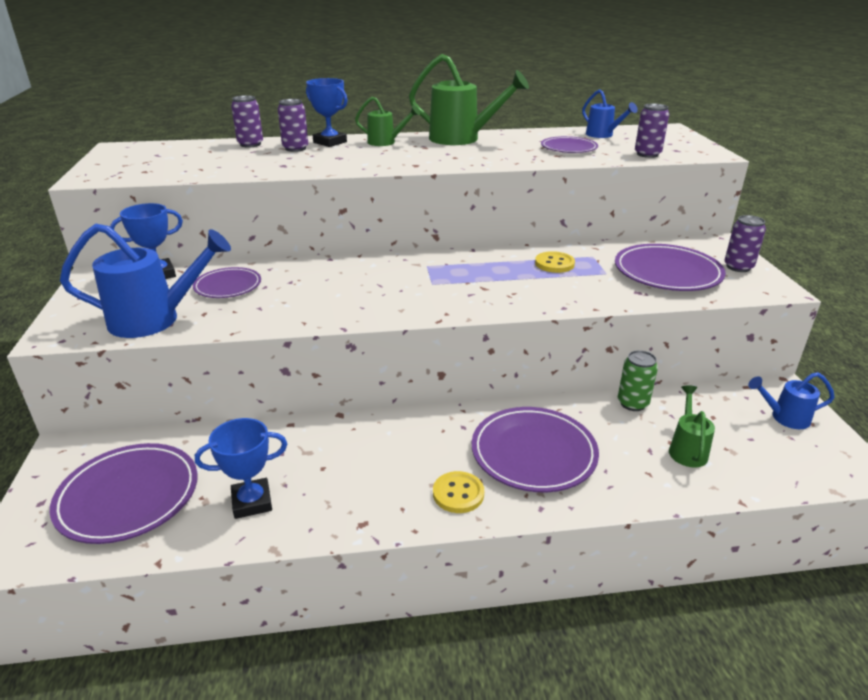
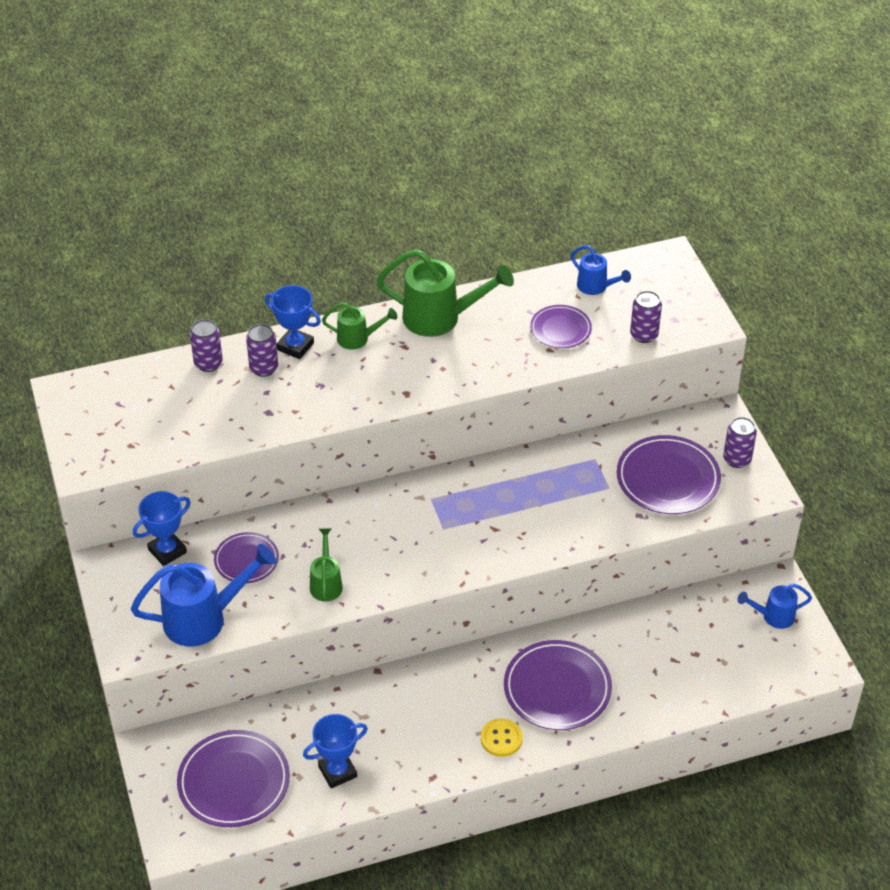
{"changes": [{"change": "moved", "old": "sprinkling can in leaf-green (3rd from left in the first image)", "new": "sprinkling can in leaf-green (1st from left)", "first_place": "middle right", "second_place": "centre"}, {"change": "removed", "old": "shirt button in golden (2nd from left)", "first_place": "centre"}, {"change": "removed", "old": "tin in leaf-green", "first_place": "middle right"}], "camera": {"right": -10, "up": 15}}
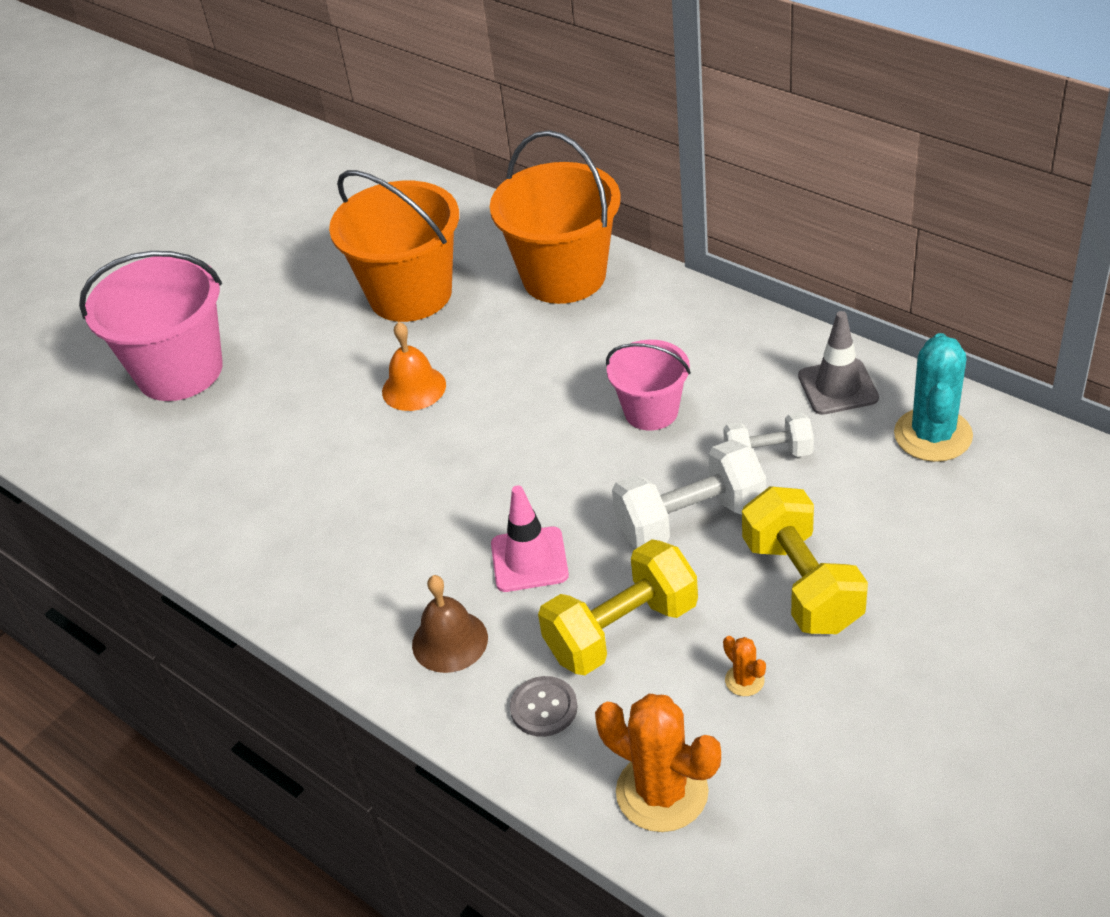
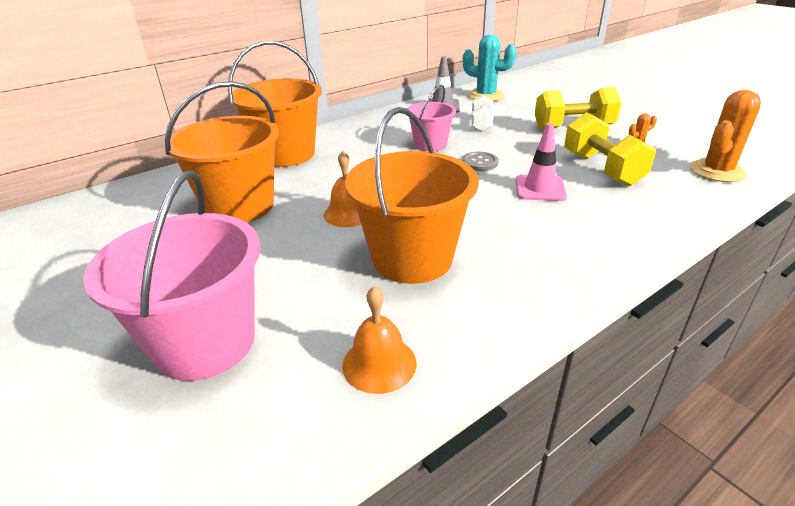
{"changes": [{"change": "added", "new": "hand bell in bright orange (2nd from left)", "second_place": "bottom centre"}, {"change": "added", "new": "pail in bright orange (3rd from left)", "second_place": "centre"}, {"change": "moved", "old": "shirt button in ash-grey", "first_place": "bottom centre", "second_place": "top centre"}, {"change": "removed", "old": "hand bell in brown", "first_place": "bottom centre"}, {"change": "removed", "old": "hand weight in white (1st from left)", "first_place": "centre"}], "camera": {"right": -80, "up": -10}}
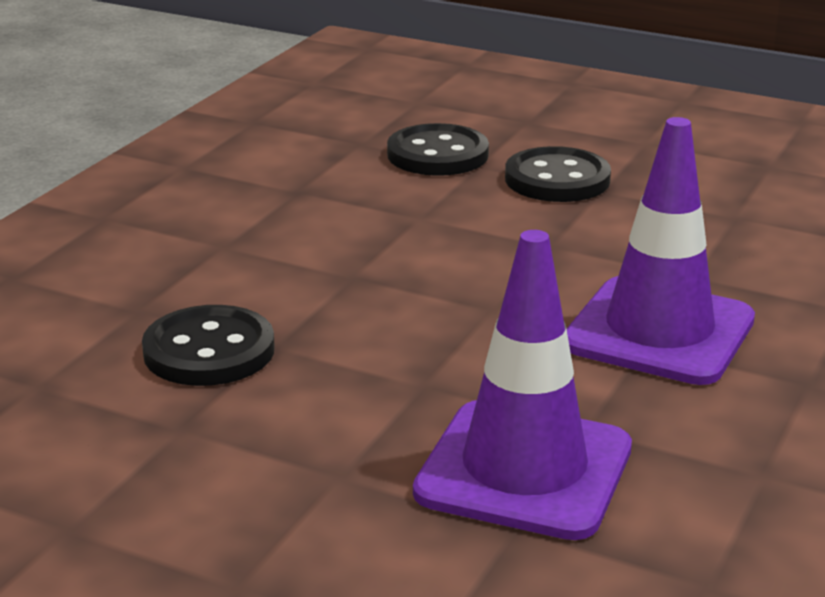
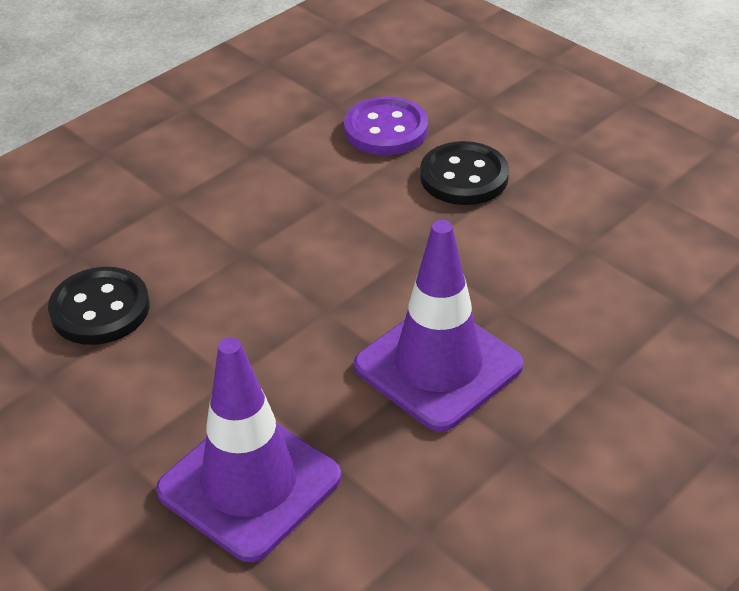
{"changes": [{"change": "recoloured", "old": "shirt button in ebony (2nd from left)", "new": "shirt button in violet", "first_place": "top centre", "second_place": "top centre"}], "camera": {"right": 20, "up": 15}}
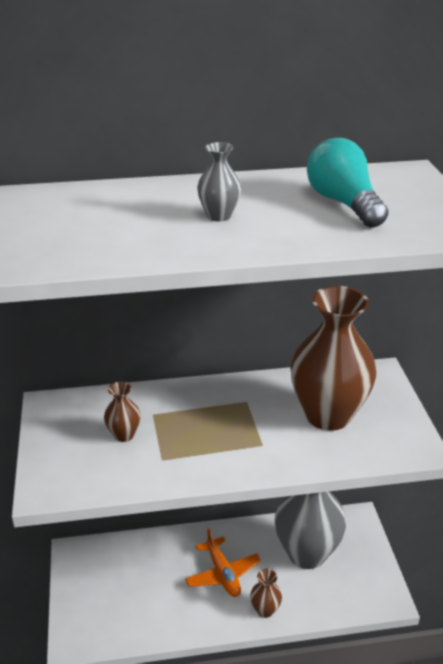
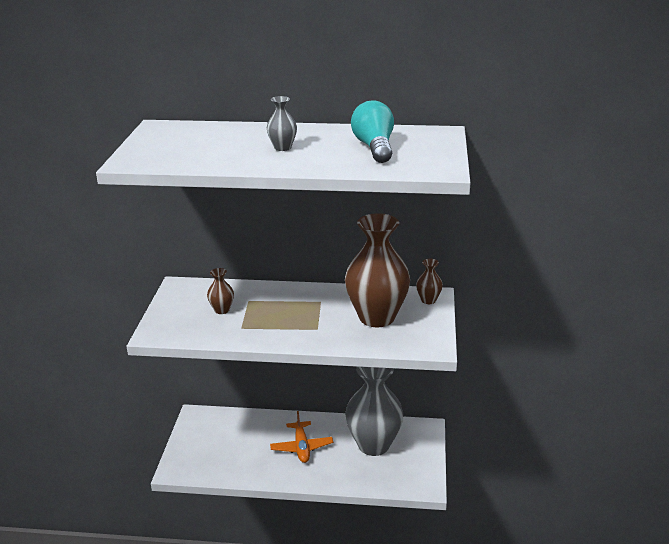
{"changes": [{"change": "moved", "old": "tall vase in brown (2nd from left in the first image)", "new": "tall vase in brown (3rd from left)", "first_place": "bottom centre", "second_place": "centre"}], "camera": {"right": 15, "up": -5}}
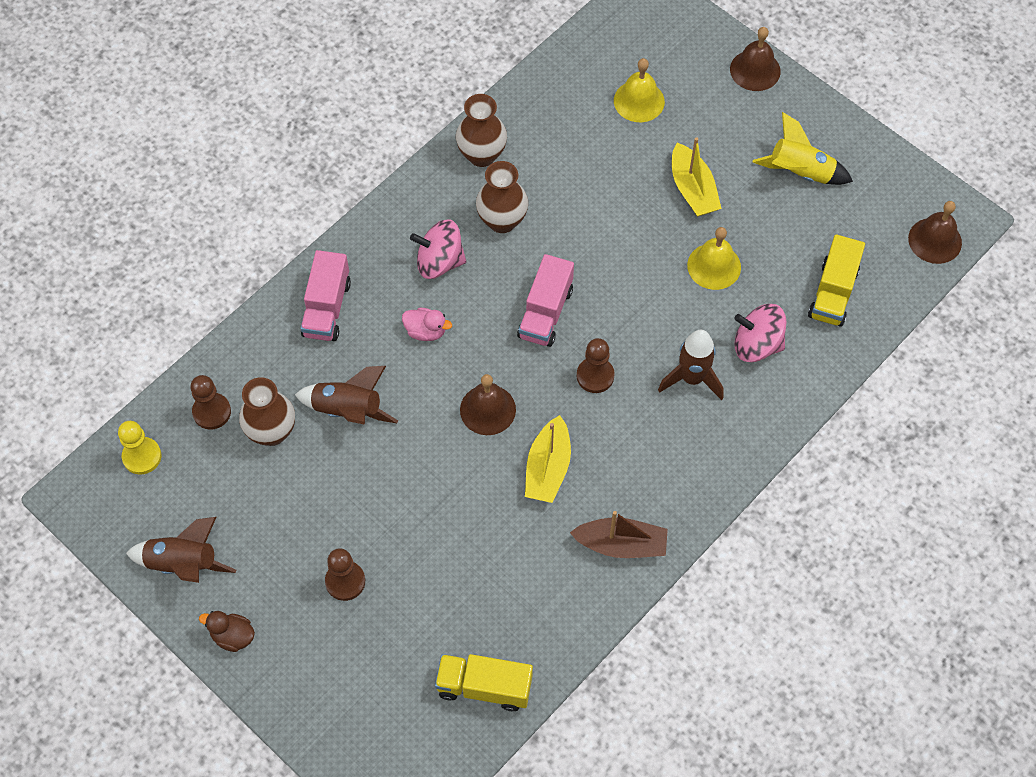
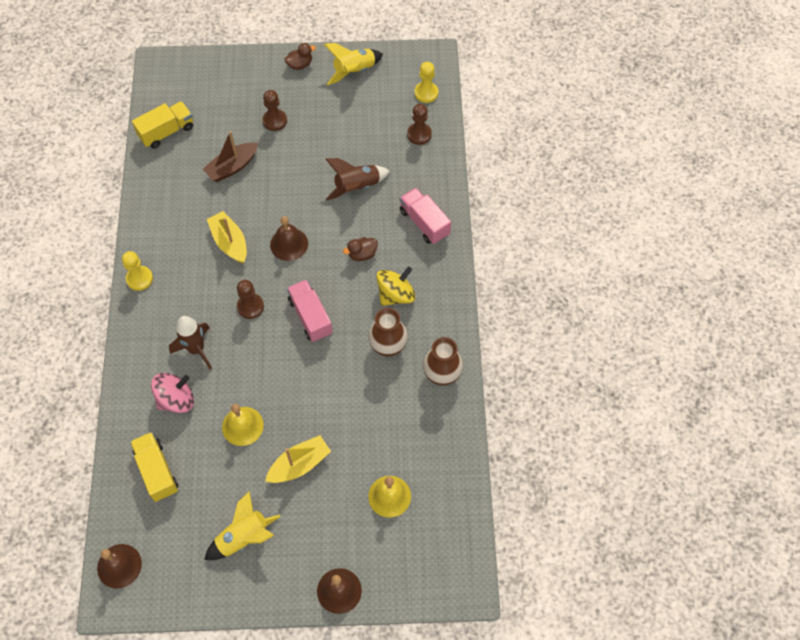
{"changes": [{"change": "added", "new": "chess pawn in golden (1st from left)", "second_place": "middle left"}, {"change": "moved", "old": "toy boat in brown", "first_place": "bottom centre", "second_place": "top left"}, {"change": "turned", "old": "toy boat in golden (2nd from left)", "first_place": "top right", "second_place": "bottom centre", "degrees": 120}, {"change": "recoloured", "old": "toy rocket in brown (1st from left)", "new": "toy rocket in golden (2nd from left)", "first_place": "bottom left", "second_place": "top centre"}, {"change": "recoloured", "old": "duck in rose-pink", "new": "duck in brown (2nd from left)", "first_place": "centre", "second_place": "centre"}, {"change": "recoloured", "old": "spinning top in rose-pink (1st from left)", "new": "spinning top in golden", "first_place": "top centre", "second_place": "centre"}, {"change": "removed", "old": "tall vase in brown (1st from left)", "first_place": "middle left"}], "camera": {"right": 135, "up": 0}}
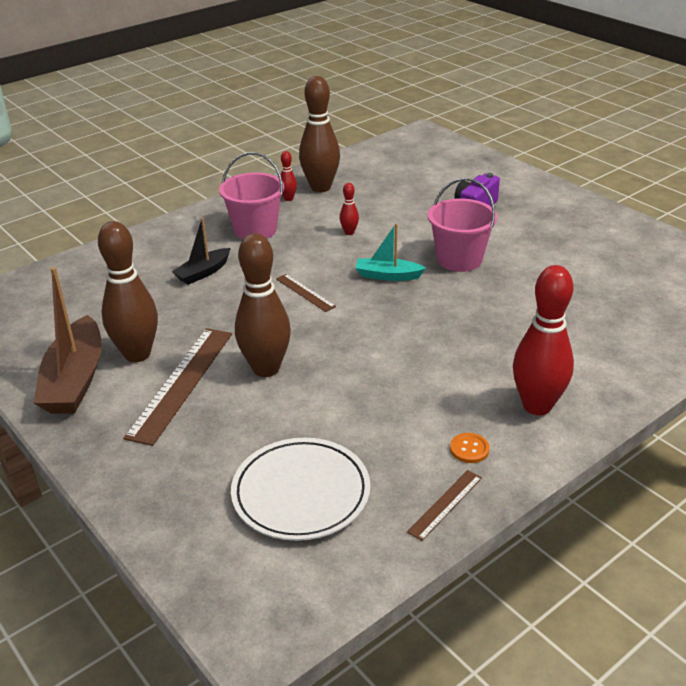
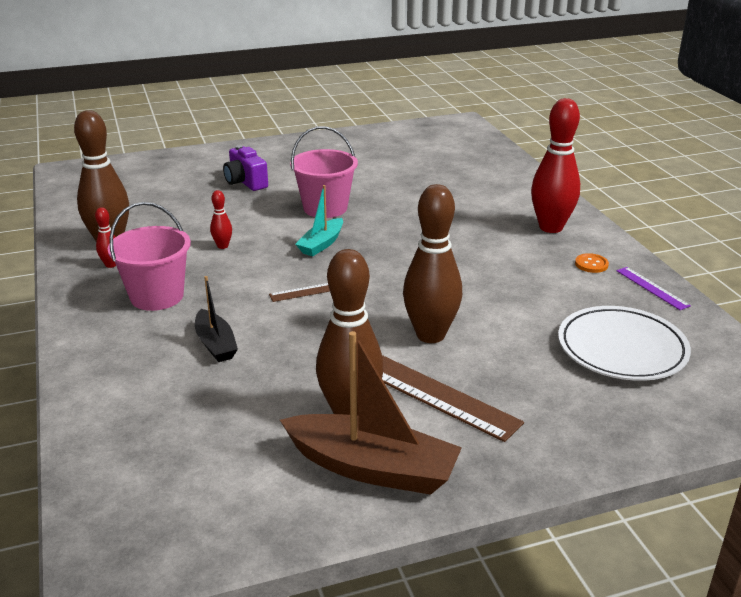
{"changes": [{"change": "recoloured", "old": "straightedge in brown (3rd from left)", "new": "straightedge in violet", "first_place": "bottom centre", "second_place": "middle right"}], "camera": {"right": -70, "up": -5}}
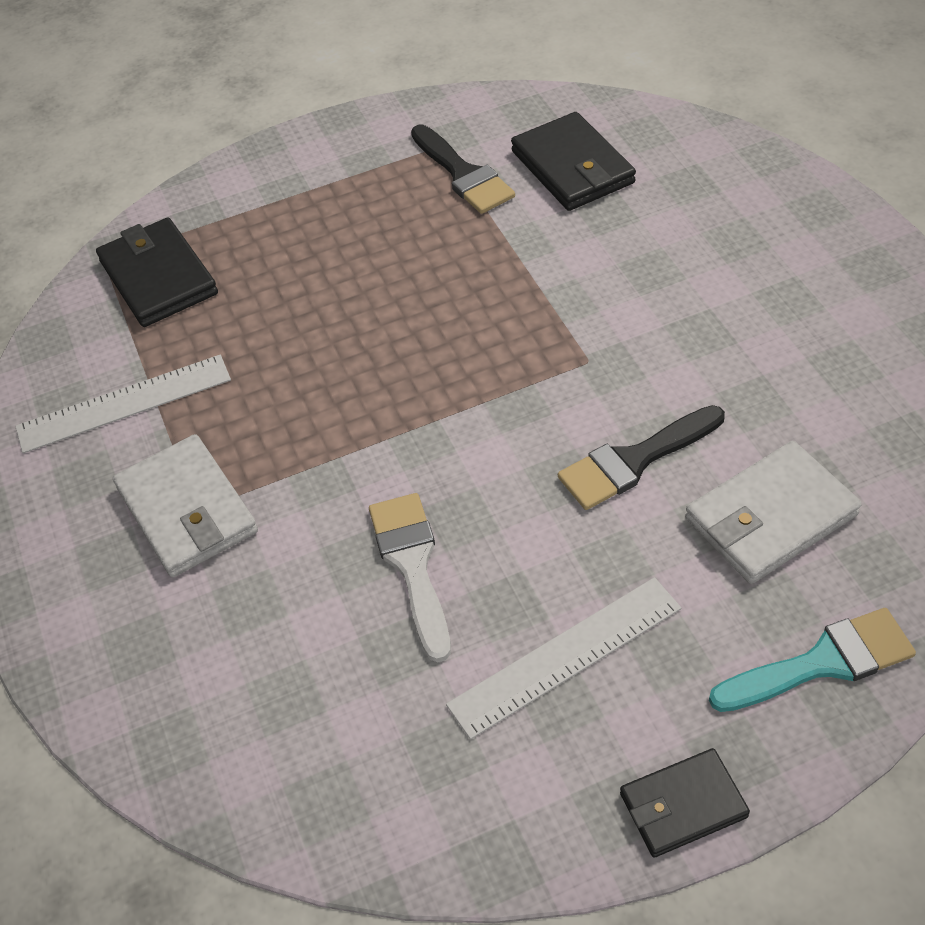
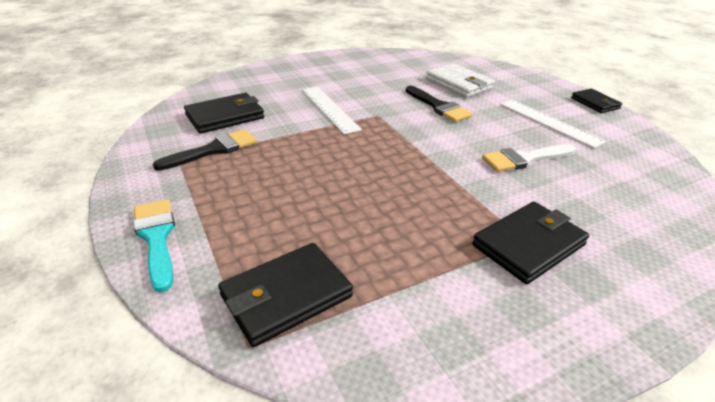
{"changes": [{"change": "moved", "old": "paint brush in aqua", "first_place": "bottom right", "second_place": "middle left"}, {"change": "moved", "old": "straightedge in white (1st from left)", "first_place": "middle left", "second_place": "top centre"}, {"change": "recoloured", "old": "wallet in white (1st from left)", "new": "wallet in ebony (3rd from left)", "first_place": "middle left", "second_place": "middle right"}], "camera": {"right": -100, "up": -15}}
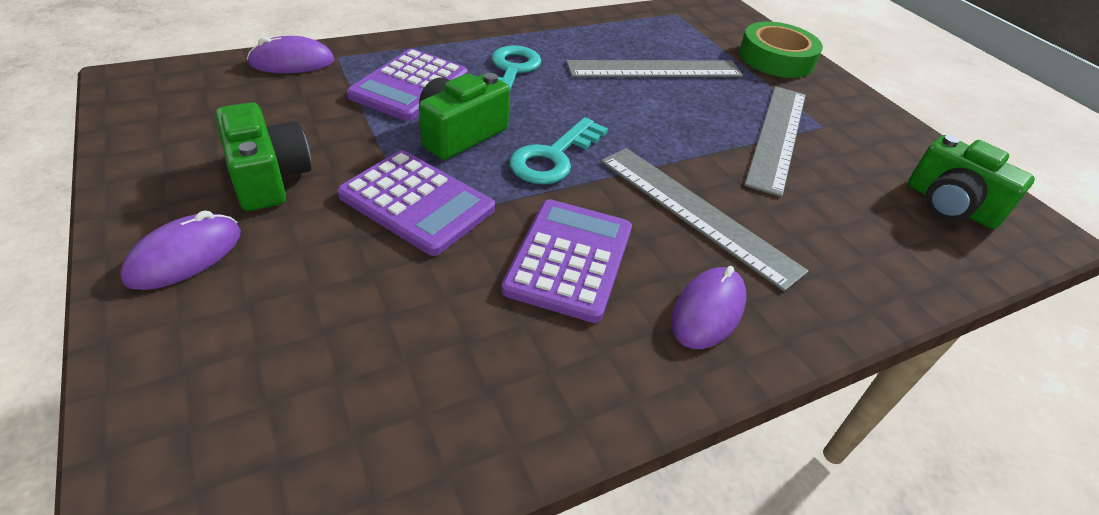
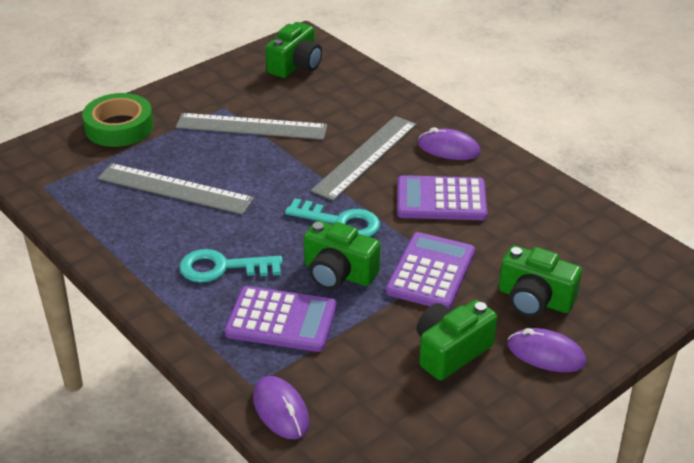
{"changes": [{"change": "turned", "old": "straightedge in ash-grey (1st from left)", "first_place": "top centre", "second_place": "middle left", "degrees": -45}, {"change": "added", "new": "compact camera in leaf-green (4th from left)", "second_place": "middle right"}], "camera": {"right": -100, "up": -5}}
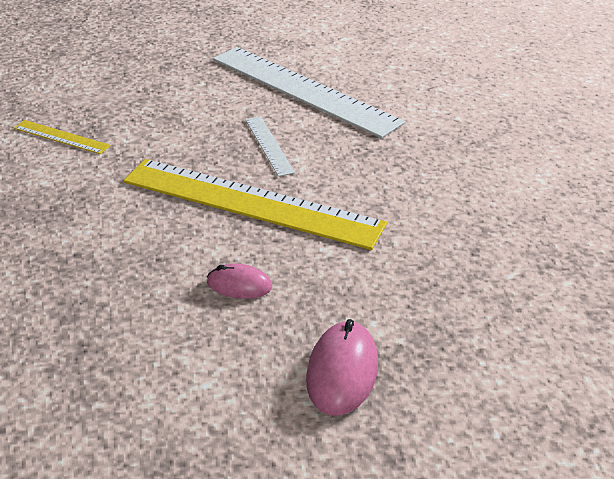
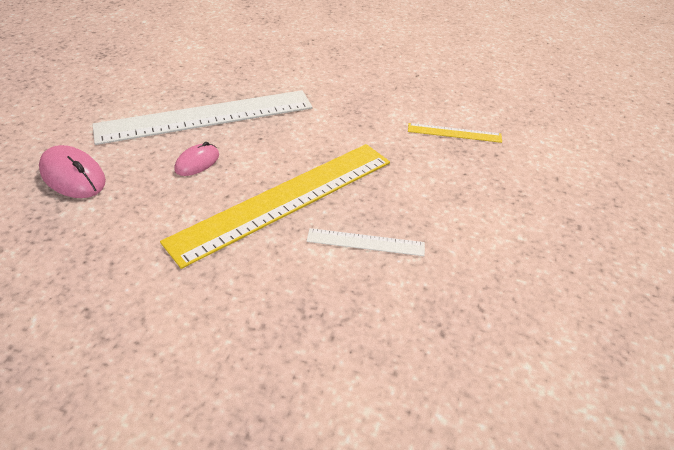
{"changes": [{"change": "moved", "old": "straightedge in white (2nd from left in the first image)", "new": "straightedge in white (1st from left)", "first_place": "top centre", "second_place": "top left"}, {"change": "turned", "old": "straightedge in golden (1st from left in the first image)", "first_place": "top left", "second_place": "top right", "degrees": 45}], "camera": {"right": 115, "up": 5}}
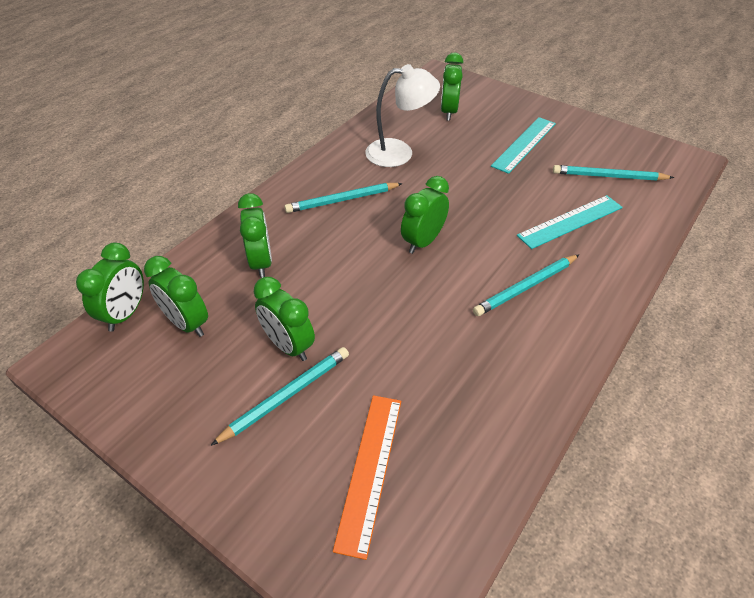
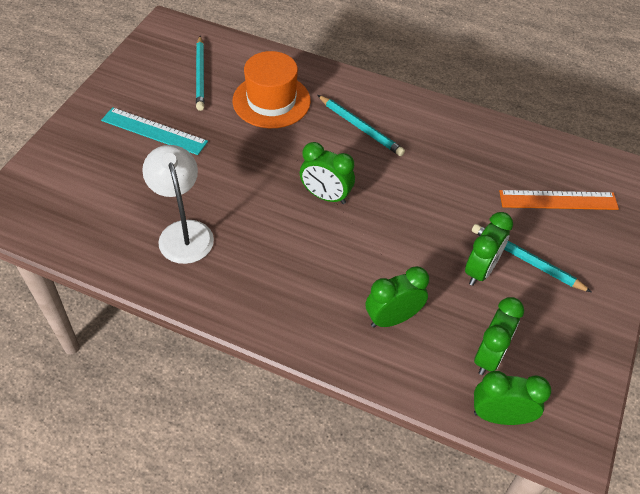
{"changes": [{"change": "replaced", "old": "straightedge in aqua (2nd from left)", "new": "hat in bright orange", "first_place": "middle right", "second_place": "top centre"}, {"change": "removed", "old": "lead pencil in aqua (2nd from left)", "first_place": "top centre"}, {"change": "removed", "old": "bedside clock in leaf-green (6th from left)", "first_place": "top centre"}], "camera": {"right": -105, "up": 5}}
